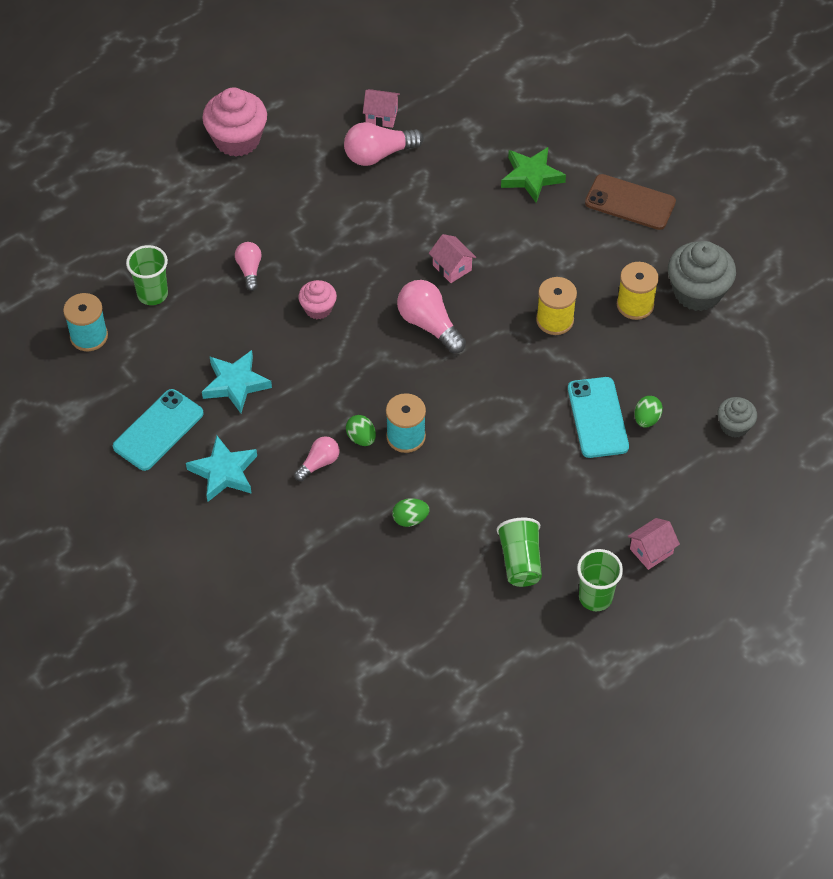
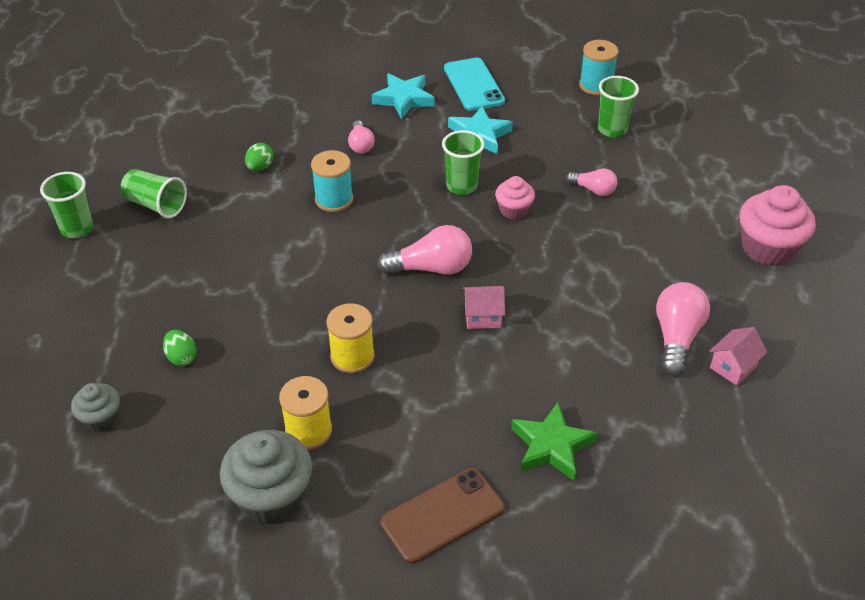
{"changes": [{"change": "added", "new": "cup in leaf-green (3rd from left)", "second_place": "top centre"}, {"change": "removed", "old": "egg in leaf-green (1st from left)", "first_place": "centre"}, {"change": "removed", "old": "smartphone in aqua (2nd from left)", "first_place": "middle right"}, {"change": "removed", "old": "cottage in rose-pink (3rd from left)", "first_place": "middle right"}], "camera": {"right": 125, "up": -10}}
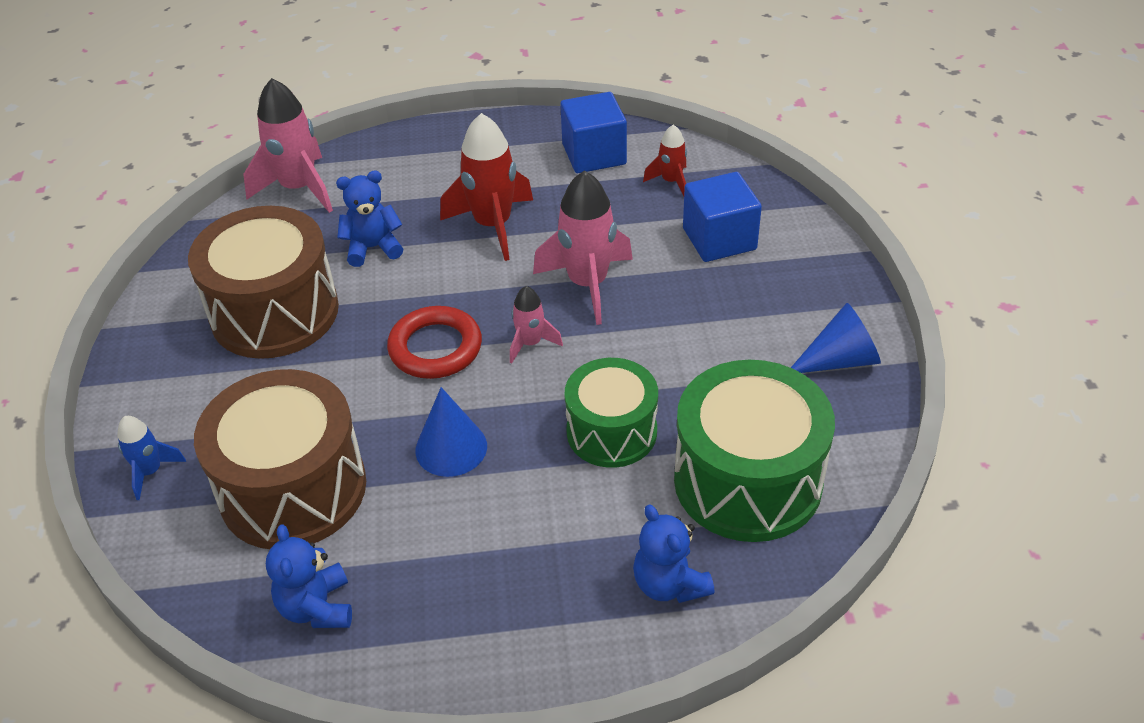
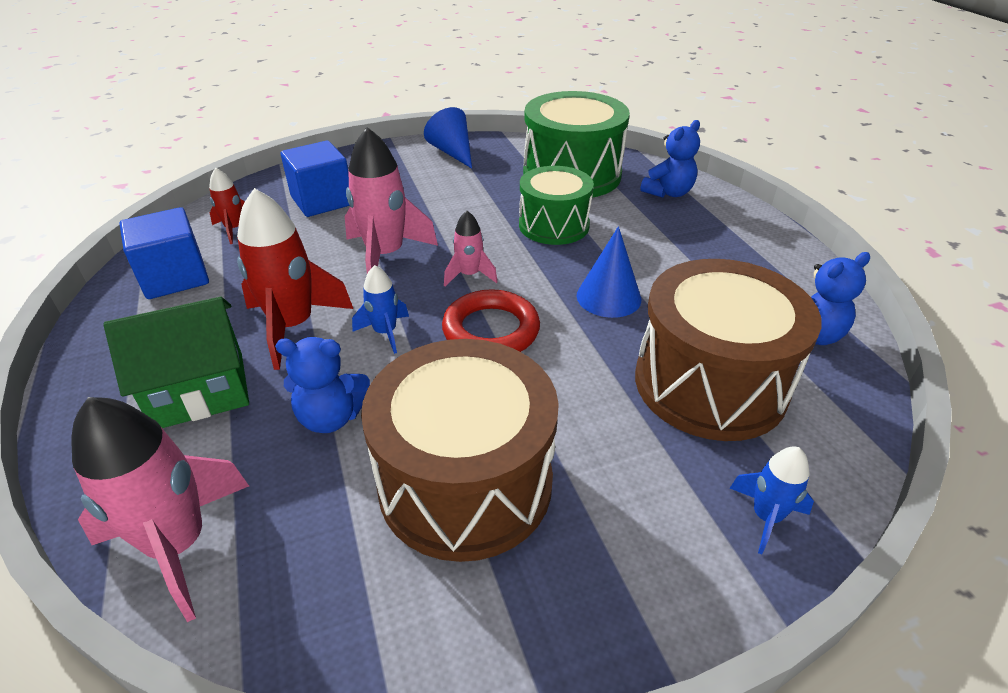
{"changes": [{"change": "added", "new": "cottage in leaf-green", "second_place": "middle left"}, {"change": "turned", "old": "teddy bear in blue (2nd from left in the first image)", "first_place": "top left", "second_place": "middle left", "degrees": -60}, {"change": "added", "new": "toy rocket in blue (1st from left)", "second_place": "centre"}], "camera": {"right": -105, "up": -5}}
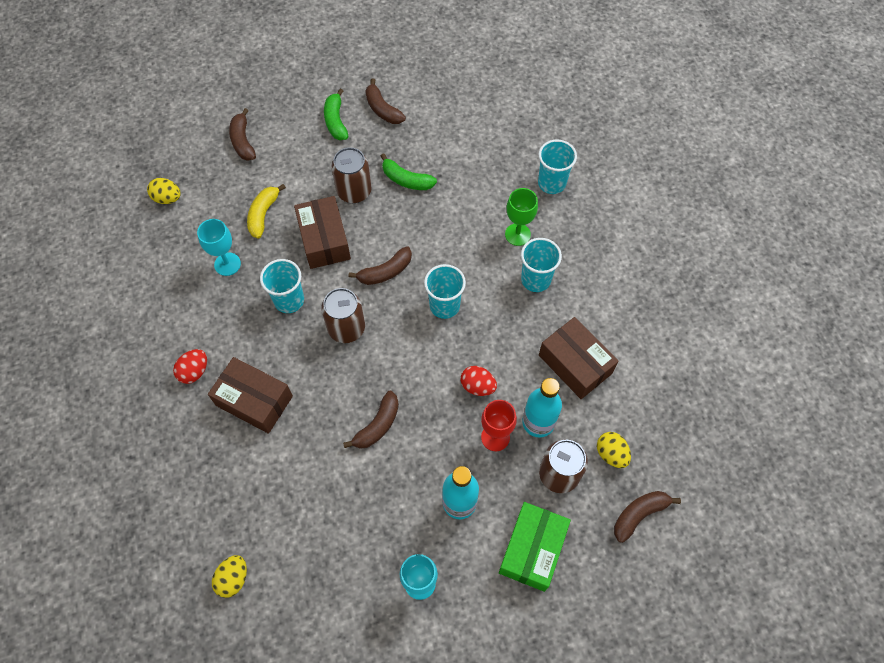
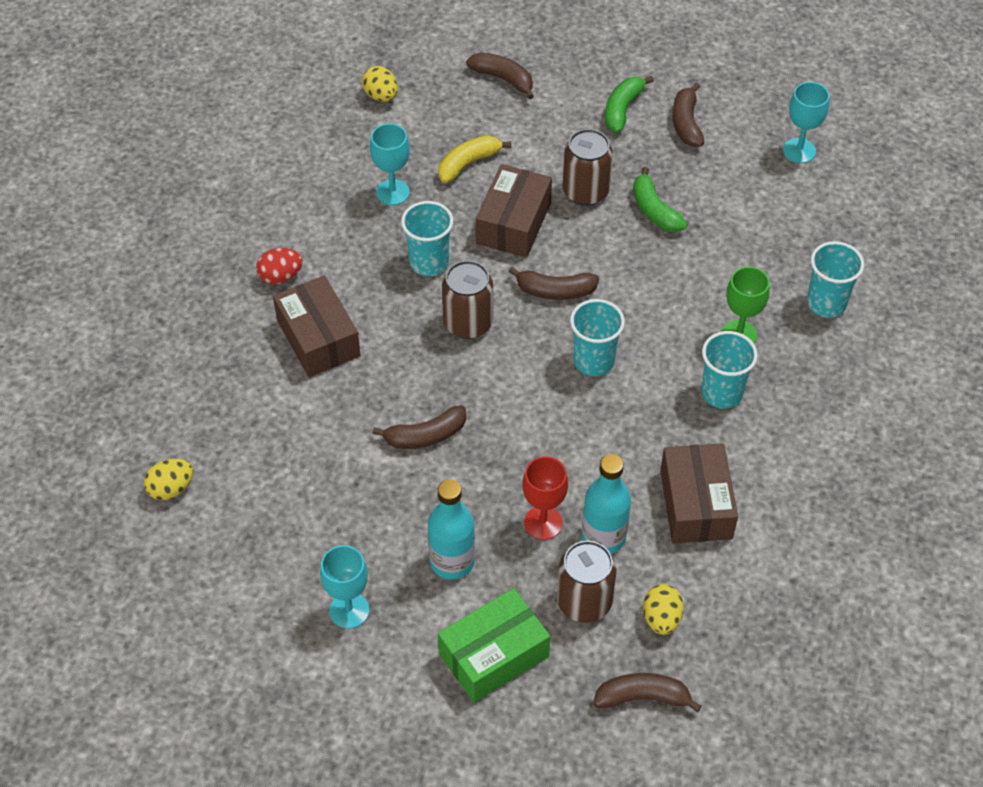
{"changes": [{"change": "turned", "old": "banana fruit in brown (1st from left in the first image)", "first_place": "top left", "second_place": "top centre", "degrees": 105}, {"change": "added", "new": "wine glass in aqua (3rd from left)", "second_place": "top right"}, {"change": "removed", "old": "egg in crimson (2nd from left)", "first_place": "centre"}], "camera": {"right": 35, "up": -10}}
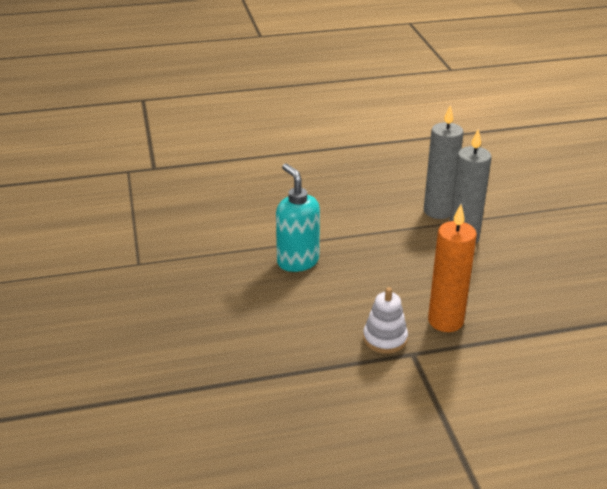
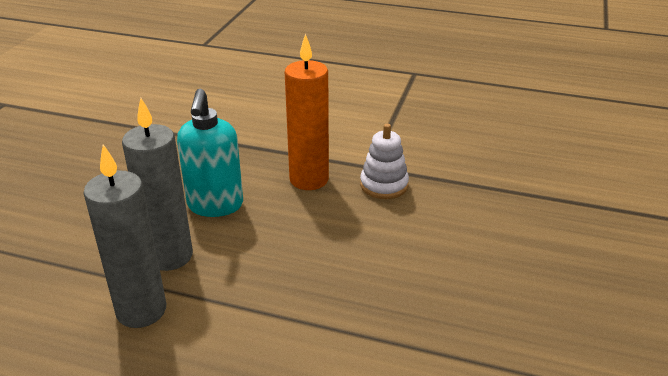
{"changes": [{"change": "moved", "old": "soap dispenser in aqua", "first_place": "centre", "second_place": "middle left"}], "camera": {"right": -150, "up": 0}}
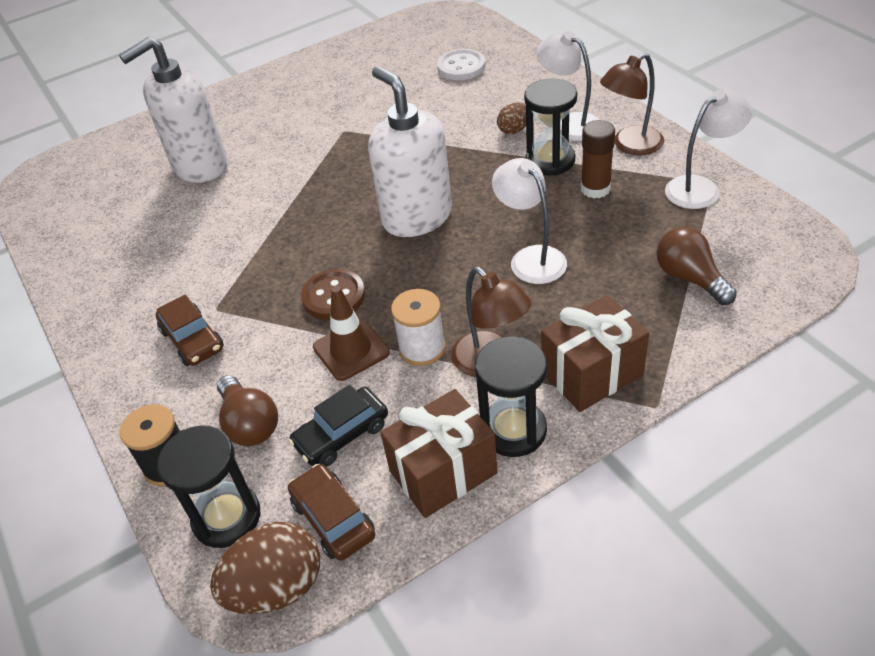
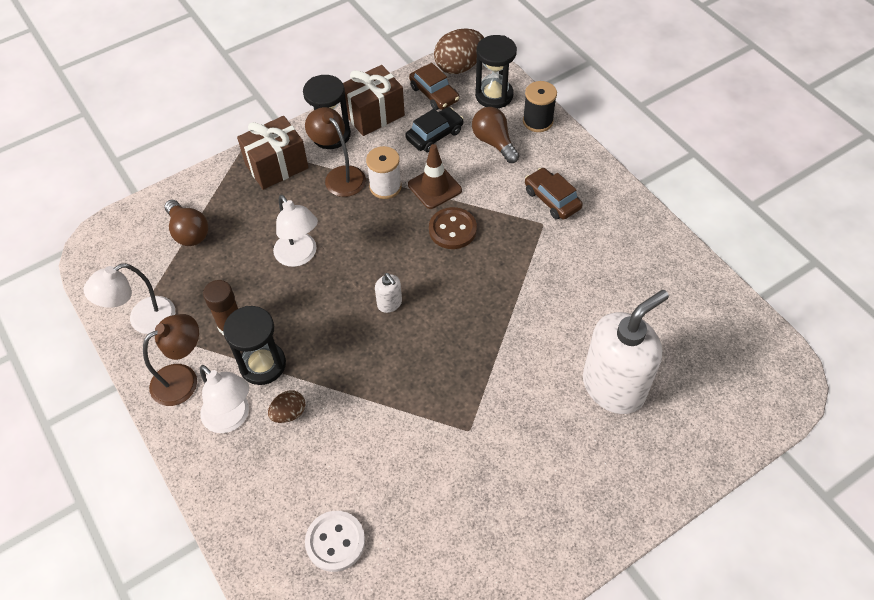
{"changes": [{"change": "resized", "old": "soap dispenser in white (2nd from left in the first image)", "first_place": "top centre", "second_place": "centre", "factor": 0.41}], "camera": {"right": 175, "up": 10}}
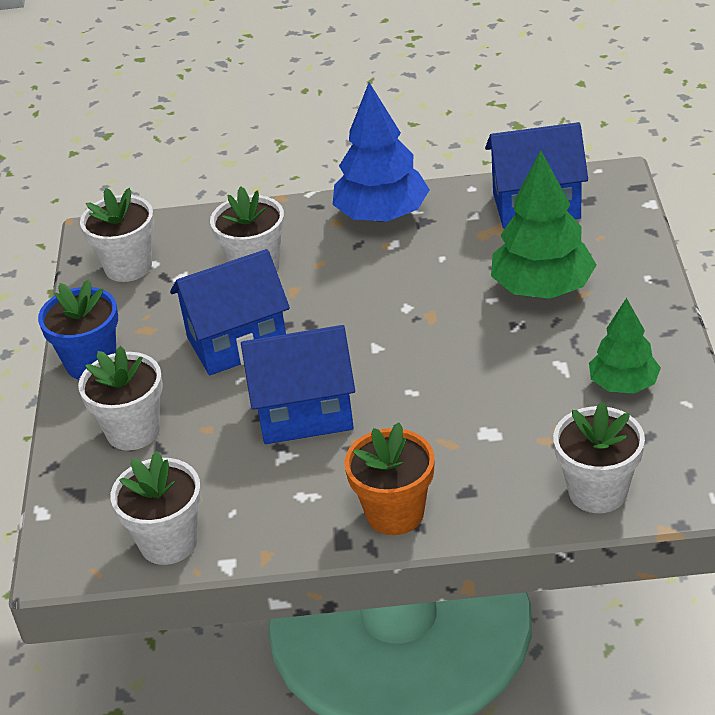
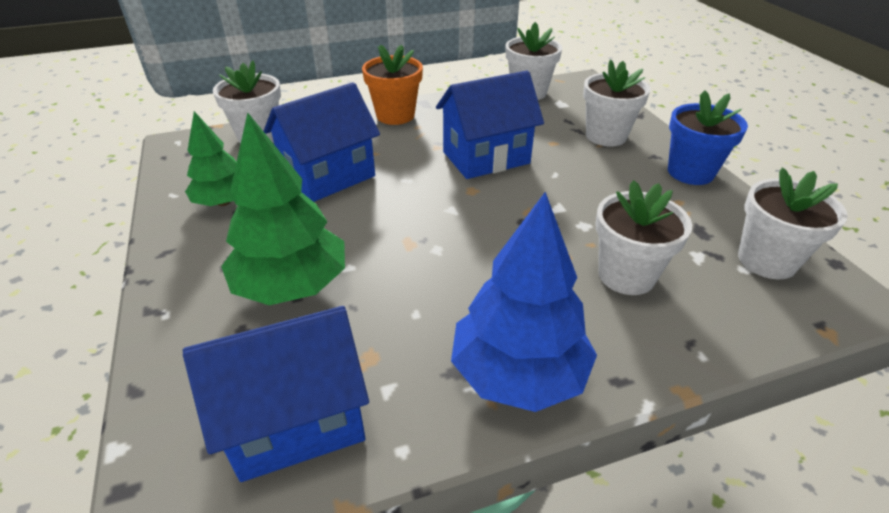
{"changes": [{"change": "moved", "old": "cottage in blue (1st from left in the first image)", "new": "cottage in blue (2nd from left)", "first_place": "middle left", "second_place": "top centre"}], "camera": {"right": 160, "up": 0}}
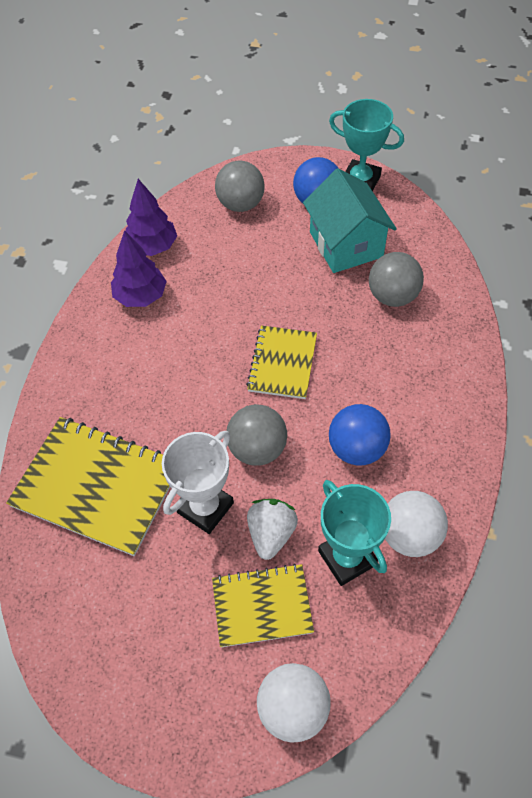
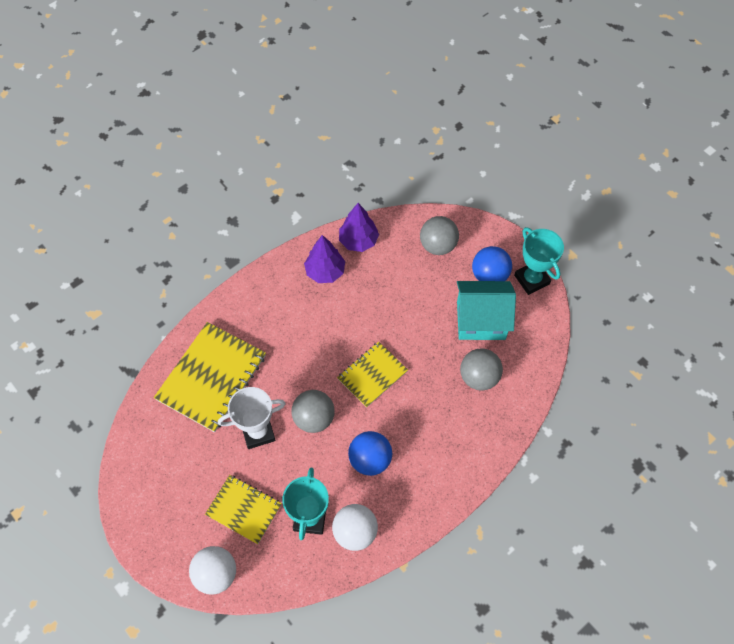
{"changes": [{"change": "turned", "old": "exercise book in golden (1st from left)", "first_place": "middle left", "second_place": "middle left", "degrees": 60}, {"change": "turned", "old": "cottage in aqua", "first_place": "top centre", "second_place": "centre", "degrees": 75}, {"change": "removed", "old": "strawberry in white", "first_place": "centre"}], "camera": {"right": 35, "up": 5}}
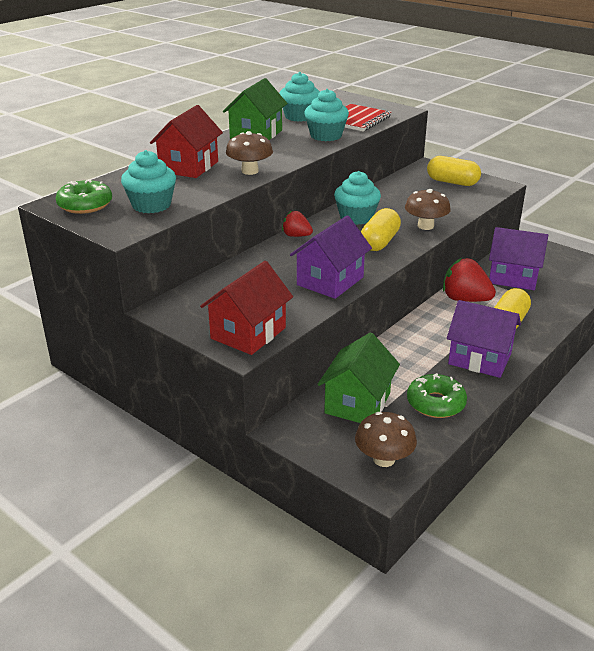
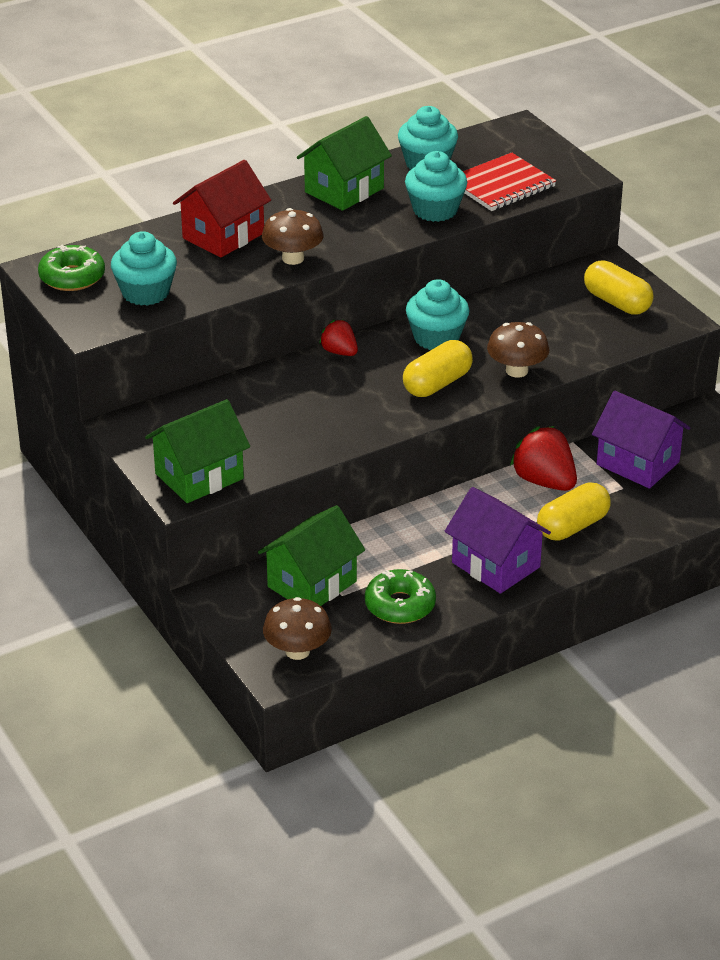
{"changes": [{"change": "recoloured", "old": "cottage in crimson (2nd from left)", "new": "cottage in leaf-green (1st from left)", "first_place": "centre", "second_place": "middle left"}, {"change": "removed", "old": "cottage in violet (1st from left)", "first_place": "centre"}], "camera": {"right": 20, "up": 5}}
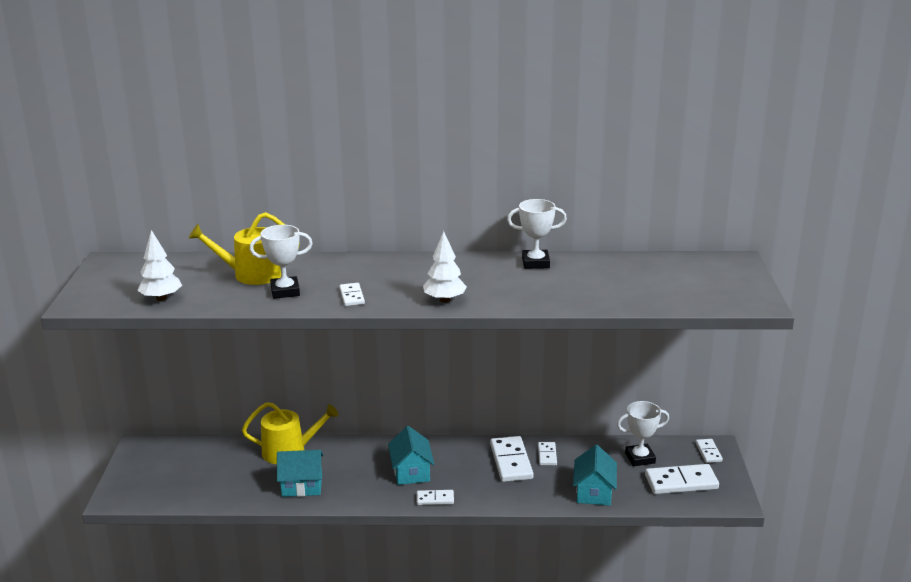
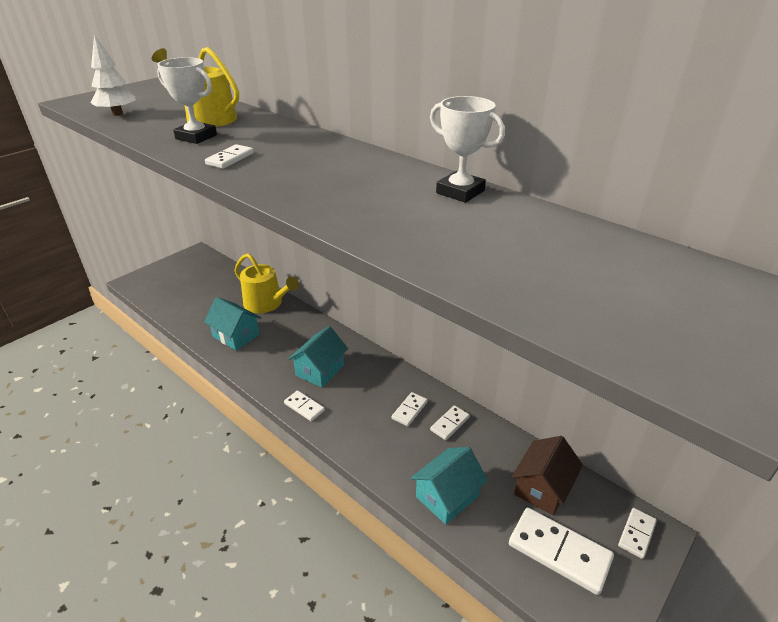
{"changes": [{"change": "resized", "old": "domino piece in white (3rd from left)", "first_place": "bottom centre", "second_place": "centre", "factor": 0.54}, {"change": "replaced", "old": "prize cup in white (3rd from left)", "new": "cottage in brown", "first_place": "bottom right", "second_place": "bottom right"}, {"change": "removed", "old": "toy tree in white (2nd from left)", "first_place": "centre"}], "camera": {"right": 40, "up": 10}}
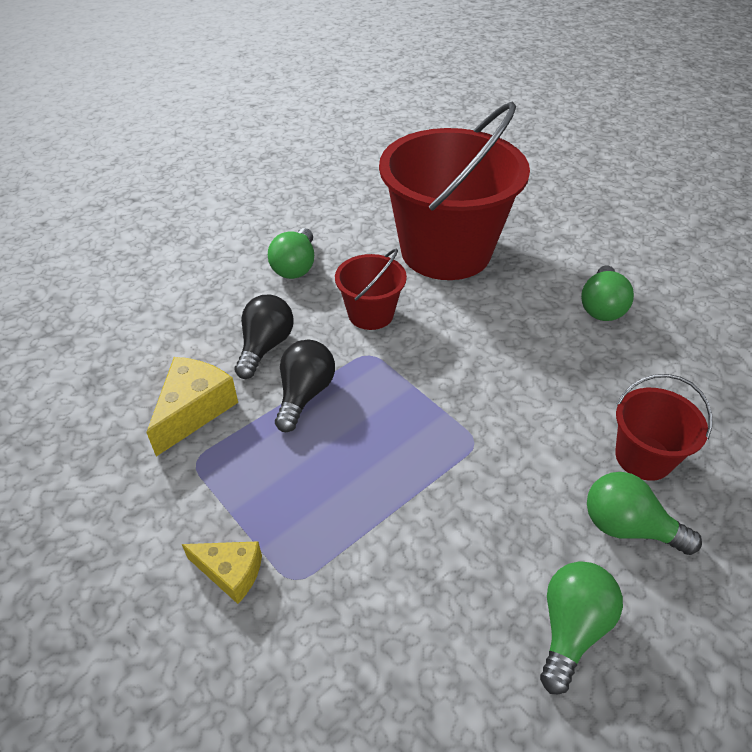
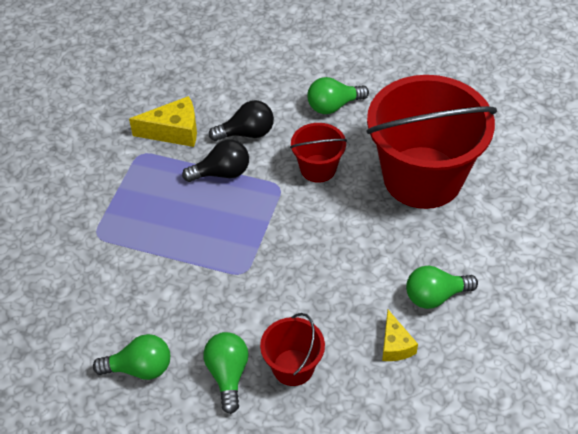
{"changes": [{"change": "moved", "old": "cheese in golden (2nd from left)", "first_place": "bottom left", "second_place": "bottom right"}], "camera": {"right": 60, "up": 5}}
